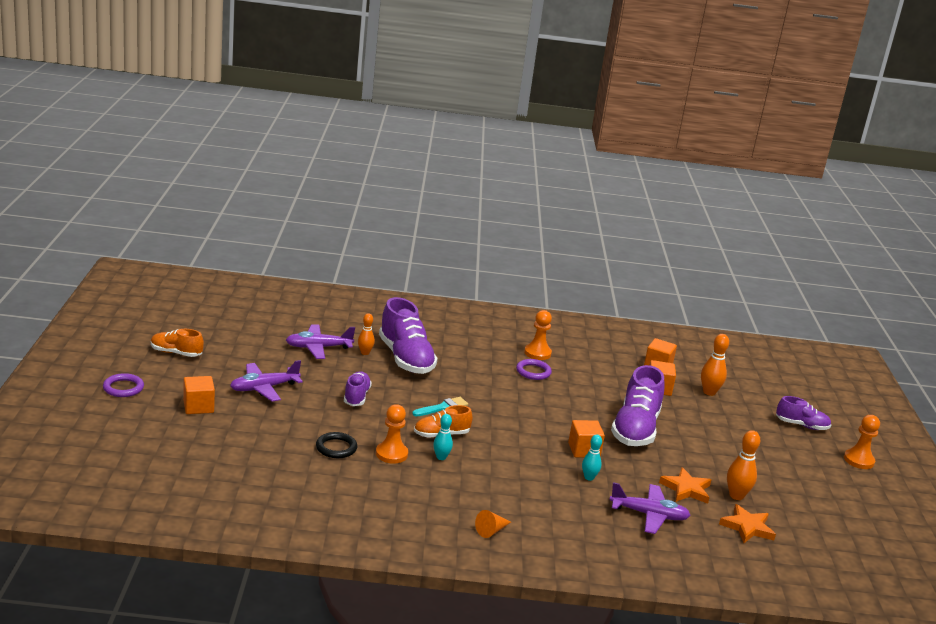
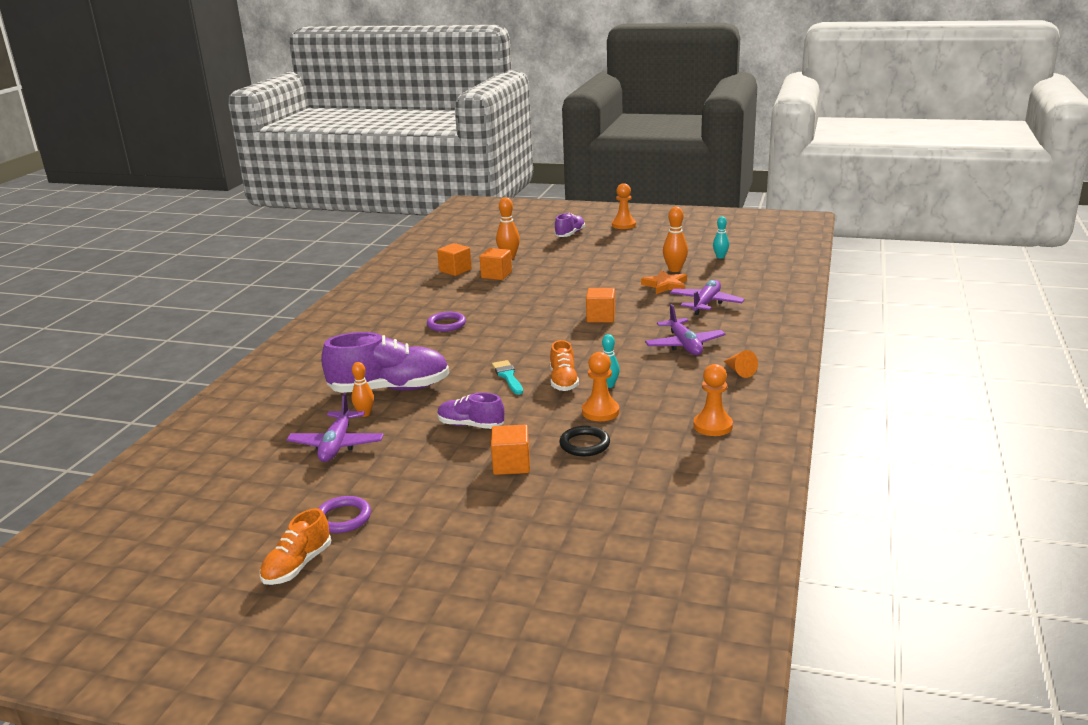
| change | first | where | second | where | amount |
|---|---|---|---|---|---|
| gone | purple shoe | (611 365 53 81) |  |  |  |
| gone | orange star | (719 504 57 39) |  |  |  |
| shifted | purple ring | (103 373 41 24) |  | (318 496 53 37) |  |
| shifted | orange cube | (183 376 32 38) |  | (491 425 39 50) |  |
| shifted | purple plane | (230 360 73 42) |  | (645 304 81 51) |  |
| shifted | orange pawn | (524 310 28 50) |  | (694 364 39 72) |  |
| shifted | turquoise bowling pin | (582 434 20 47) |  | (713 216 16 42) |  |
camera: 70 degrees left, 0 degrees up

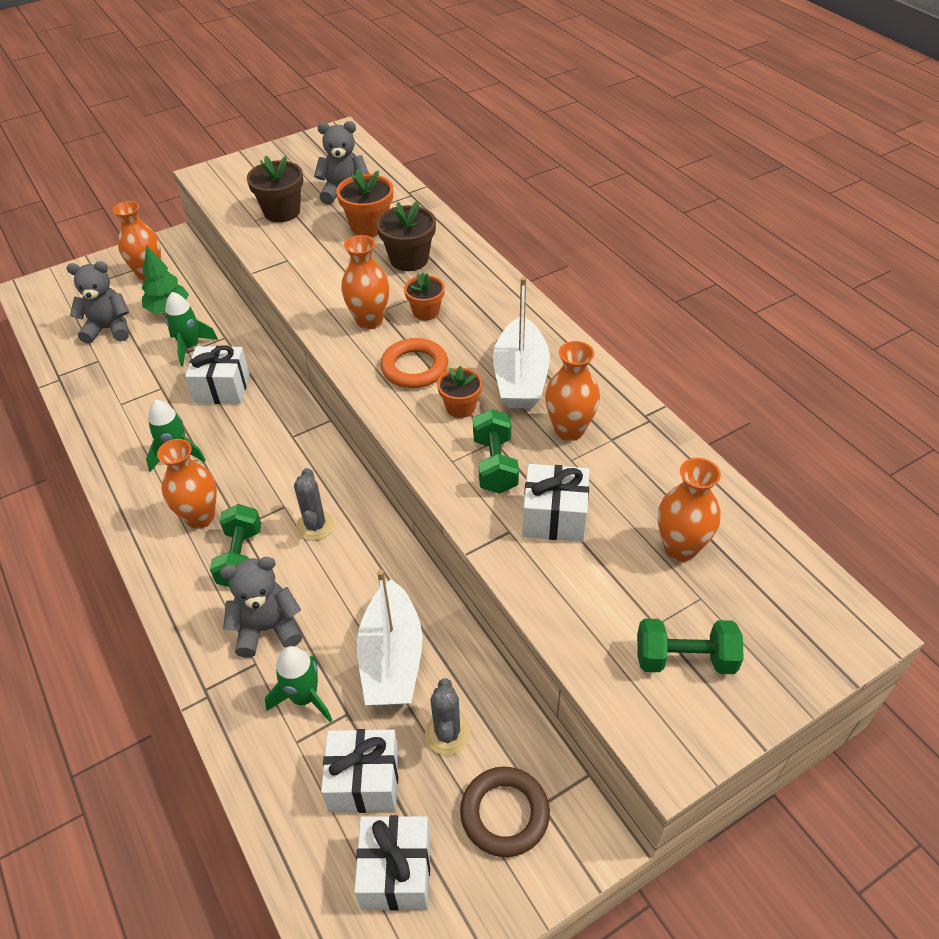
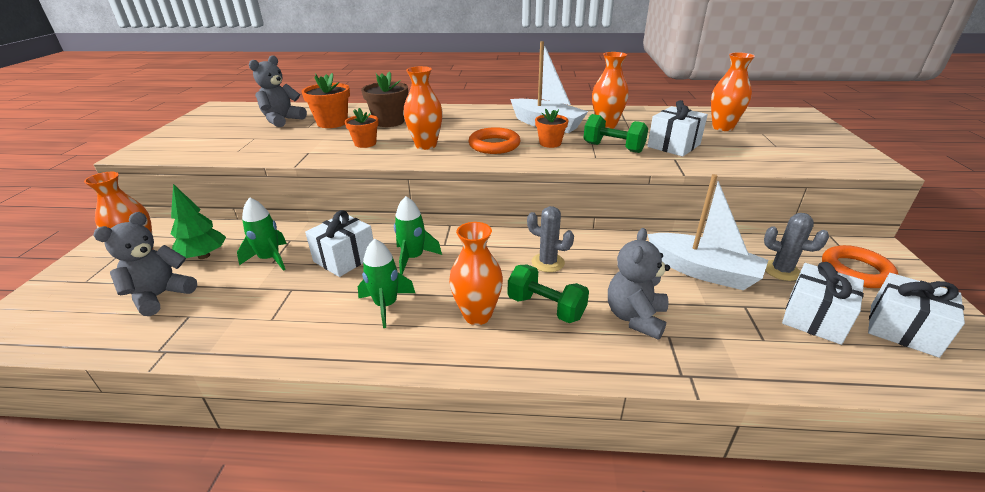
| change | first | where | second | where | amount |
|---|---|---|---|---|---|
| gone | brown flower pot | (247 156 56 66) |  |  |  |
| gone | green dumbbell | (637 619 107 55) |  |  |  |
| shifted | green rocket | (265 646 67 76) |  | (394 196 48 79) |  |
| shifted | orange flower pot | (404 272 41 48) |  | (345 108 34 40) |  |
| repainted | brown ring | (460 767 90 90) | orange ring | (822 245 76 43) |  |
camera: 55 degrees left, 15 degrees down

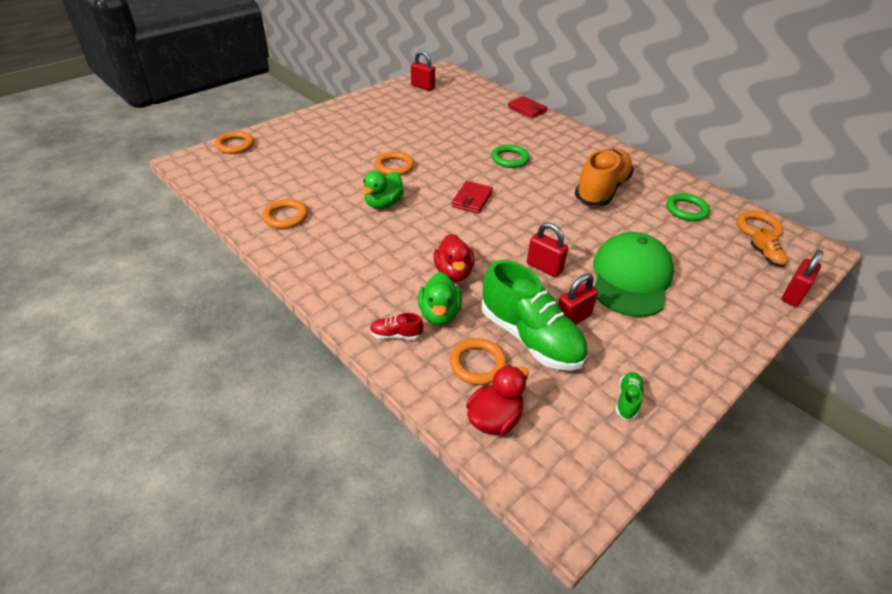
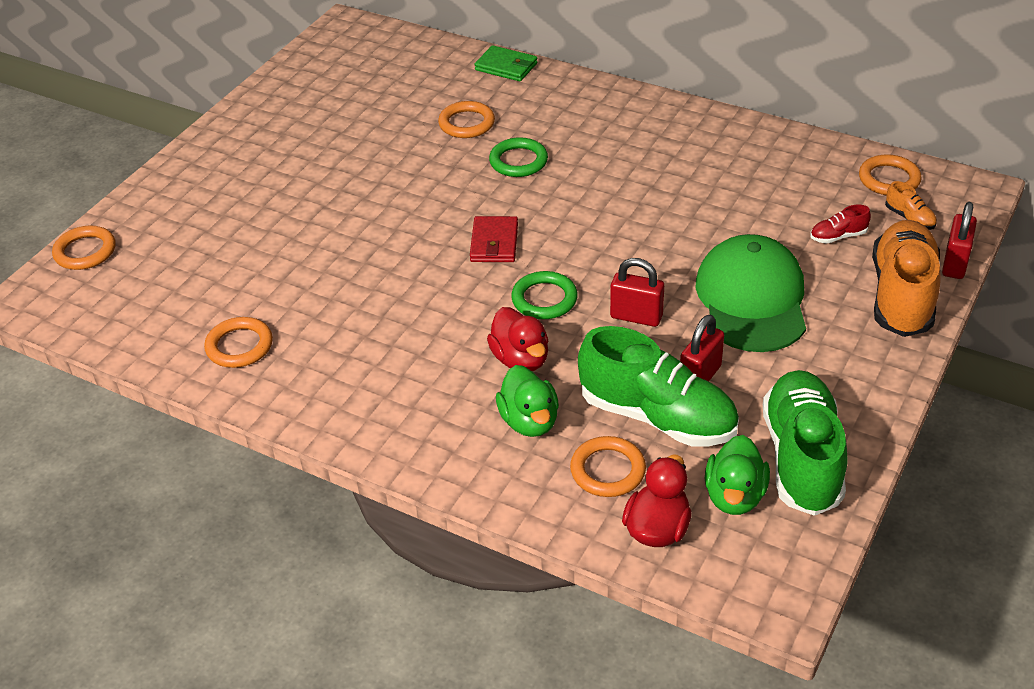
| change | first | where | second | where | amount |
|---|---|---|---|---|---|
| gone | red padlock | (411 50 24 41) |  |  |  |
| shifted | green duck | (361 171 43 38) |  | (705 435 65 80) |  |
| shifted | red shoe | (370 313 53 27) |  | (810 205 61 39) |  |
| shifted | orange ring | (375 152 39 23) |  | (438 101 57 37) |  |
| shifted | orange shoe | (575 148 59 58) |  | (872 220 69 117) |  |
| shifted | green ring | (666 193 44 28) |  | (511 271 67 48) |  |
| repainted | red wallet | (508 96 39 23) | green wallet | (475 45 62 36) |  |
| scaled | green shoe | (615 372 30 48) |  | (763 370 84 146) | x2.41 |
camera: 15 degrees left, 0 degrees up

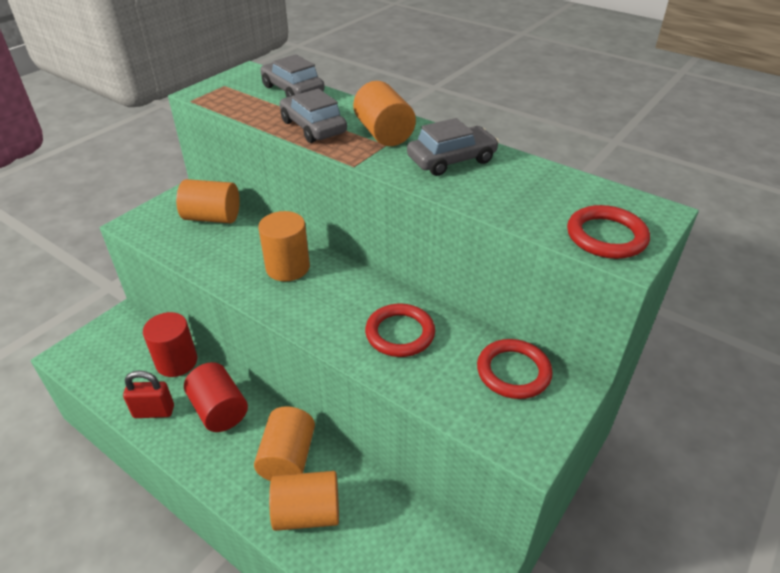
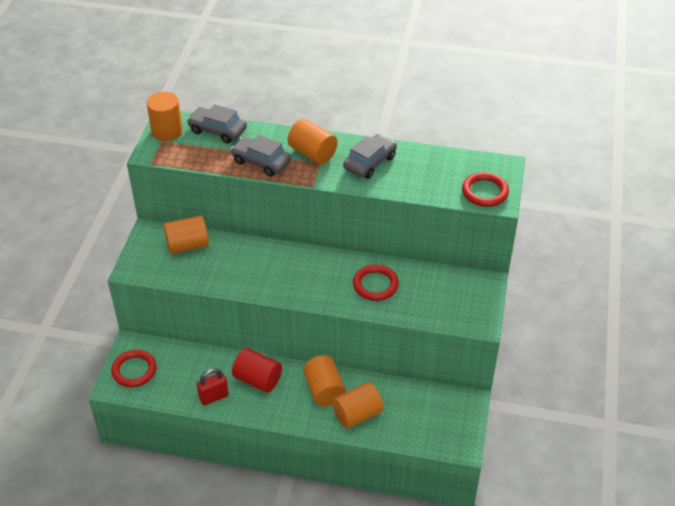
| change | first | where | second | where | amount |
|---|---|---|---|---|---|
| gone | red cylinder | (143 312 54 65) |  |  |  |
| shifted | orange cylinder | (258 211 52 71) |  | (147 92 36 49) |  |
| shifted | red ring | (477 339 76 60) |  | (111 350 46 37) |  |
camera: 25 degrees left, 5 degrees up

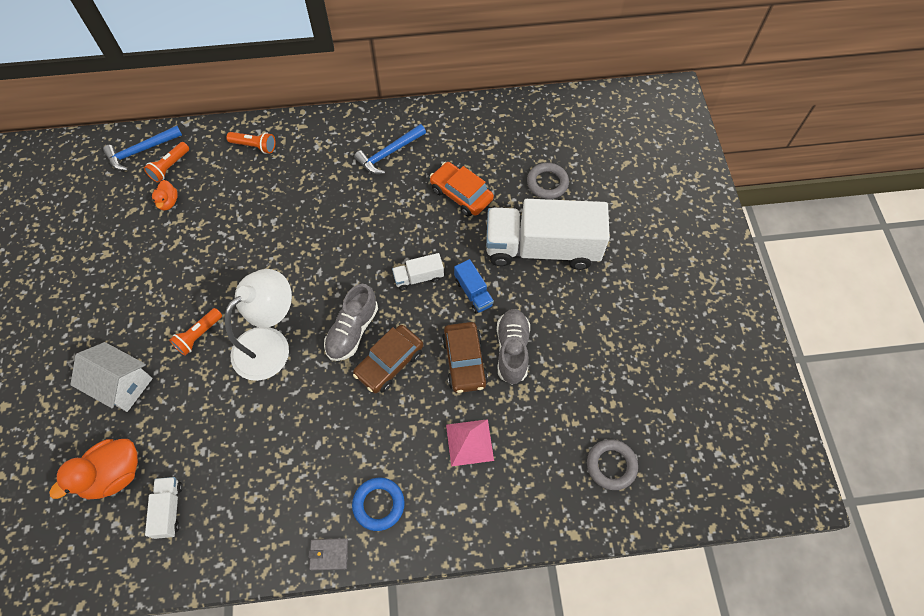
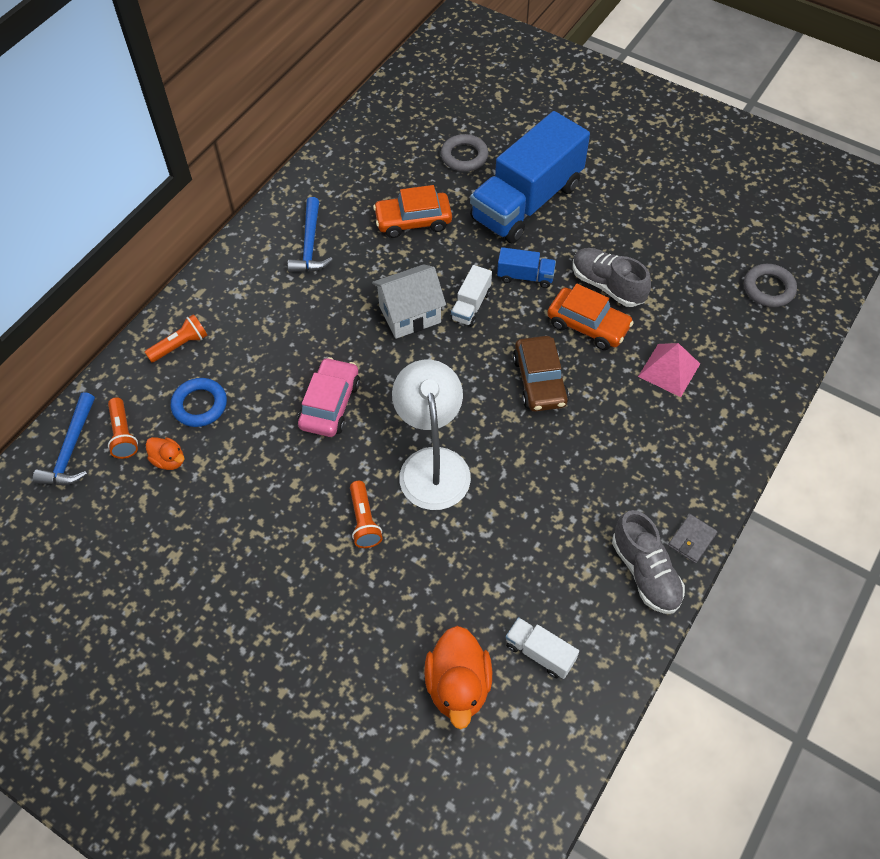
| change | first | where | second | where | amount |
|---|---|---|---|---|---|
| new |  |  | pink car | (298 357 62 80) |  |
| shifted | white house | (70 342 83 70) |  | (372 264 74 75) |  |
| shifted | grey shoe | (324 284 54 77) |  | (612 510 73 104) |  |
| shifted | blue ring | (352 478 53 53) |  | (170 378 57 49) |  |
| repainted | brown car | (442 322 46 71) | orange car | (547 284 87 66) |  |
| repainted | white truck | (486 199 124 71) | blue truck | (470 111 120 132) |  |
camera: 50 degrees left, 5 degrees down

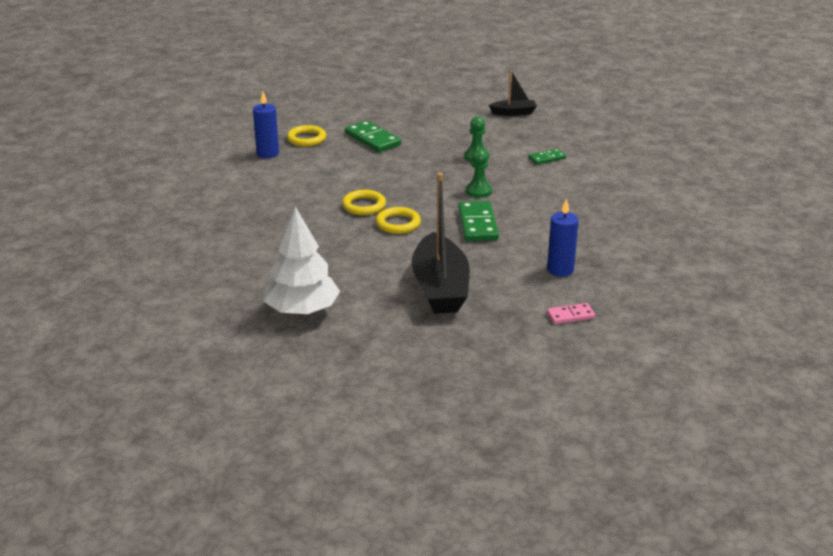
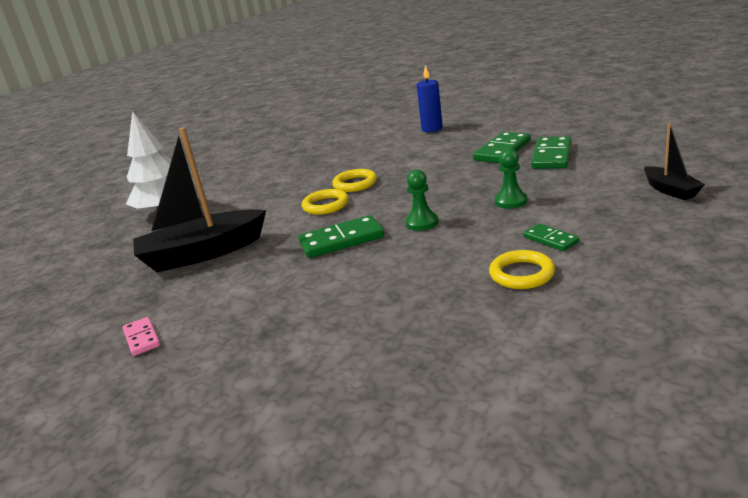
| change | first | where | second | where | amount |
|---|---|---|---|---|---|
| gone | blue candle | (547 198 32 79) |  |  |  |
| new |  |  | green domino | (531 136 40 33) |  |
| shifted | yellow ring | (287 125 39 21) |  | (489 250 66 39) |  |
camera: 80 degrees right, 5 degrees down

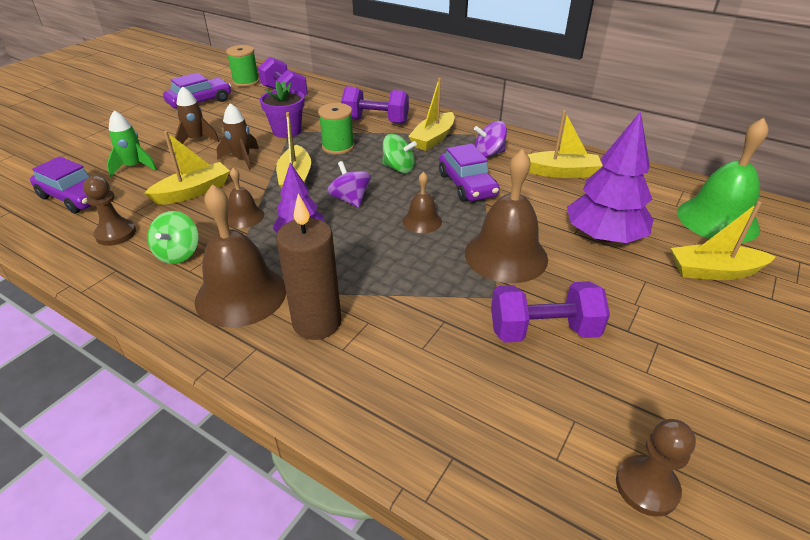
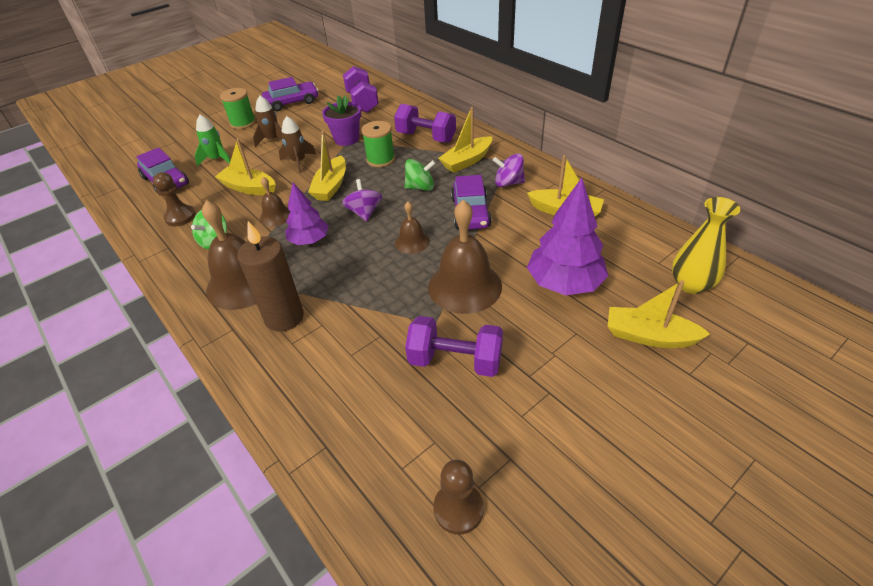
| change | first | where | second | where | amount |
|---|---|---|---|---|---|
| shifted | green spool | (226 45 34 42) |  | (220 88 36 41) |  |
| swapped | green bell | (677 118 92 125) | yellow vase | (672 197 68 97) |  |
| rotated | yellow boat | (144 131 86 74) |  | (215 138 61 57) | 135 degrees counterclockwise |
| rotated | green spinning top | (382 134 35 39) |  | (405 159 31 32) | 45 degrees counterclockwise |
camera: 20 degrees right, 5 degrees up

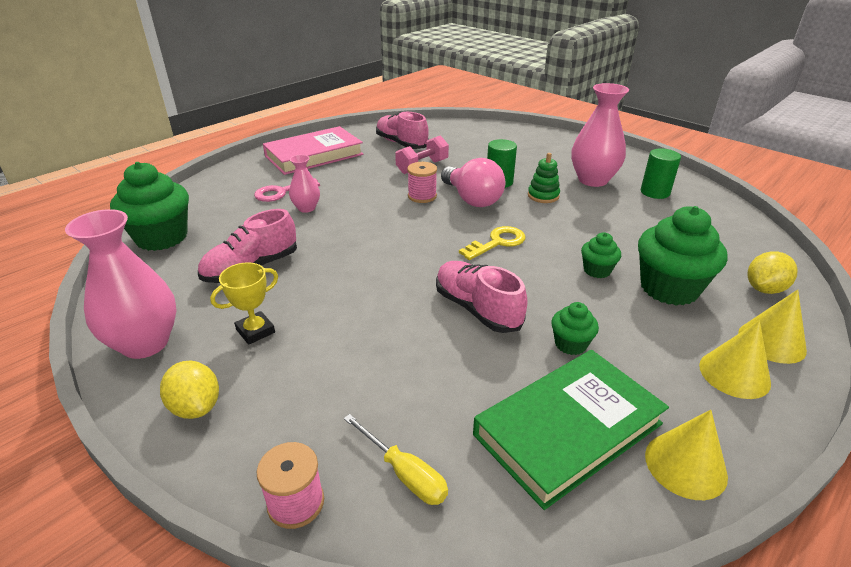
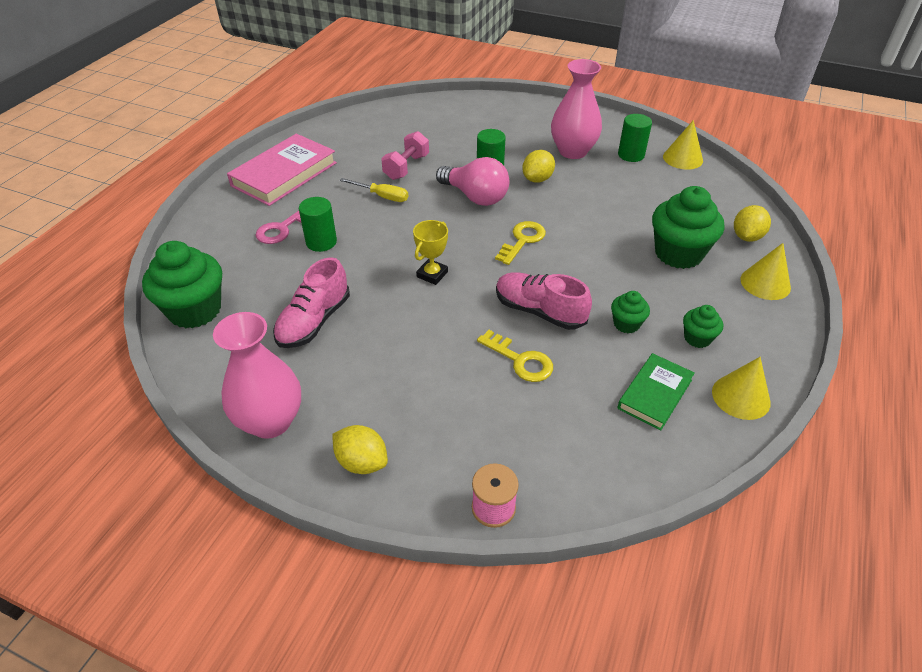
| change | first | where | second | where | amount |
|---|---|---|---|---|---|
| gone | pink shoe | (376 111 53 38) |  |  |  |
| gone | pink spool | (407 162 30 41) |  |  |  |
| new |  |  | yellow key | (477 330 76 52) |  |
| shifted | yellow trophy | (210 262 68 83) |  | (413 220 35 65) |  |
| shifted | yellow screwdriver | (344 414 104 91) |  | (340 178 68 24) |  |
| shifted | green cupcake | (581 233 40 45) |  | (683 305 40 43) |  |
| shifted | yellow cone | (699 320 72 79) |  | (663 120 40 50) |  |
| swapped | pink vase | (289 155 31 58) | green cylinder | (299 197 38 55) |  |
| swapped | green stacking toy | (528 153 32 50) | yellow lemon | (522 150 33 33) |  |
| scaled | green book | (473 350 196 160) |  | (617 353 78 78) | x0.60 |
camera: 20 degrees left, 10 degrees up

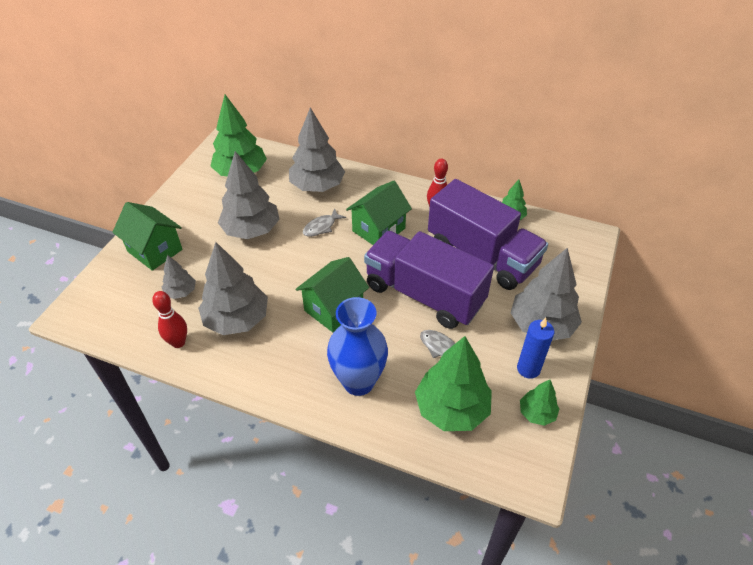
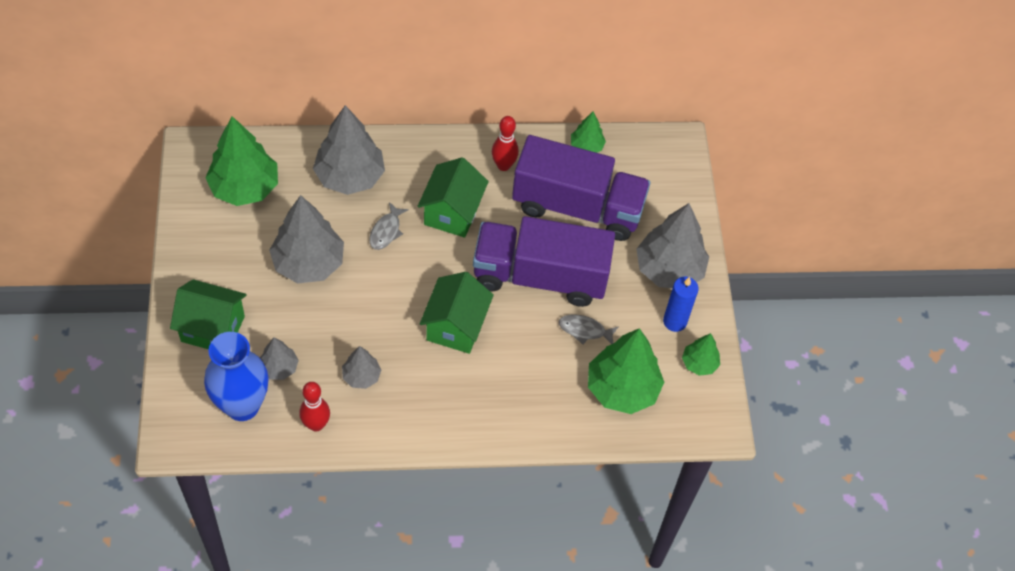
| change | first | where | second | where | amount |
|---|---|---|---|---|---|
| shifted | blue vase | (327 297 61 99) |  | (204 332 64 89) |  |
| scaled | grey tree | (198 242 70 93) |  | (342 346 39 43) | x0.51 |
camera: 30 degrees left, 10 degrees up

